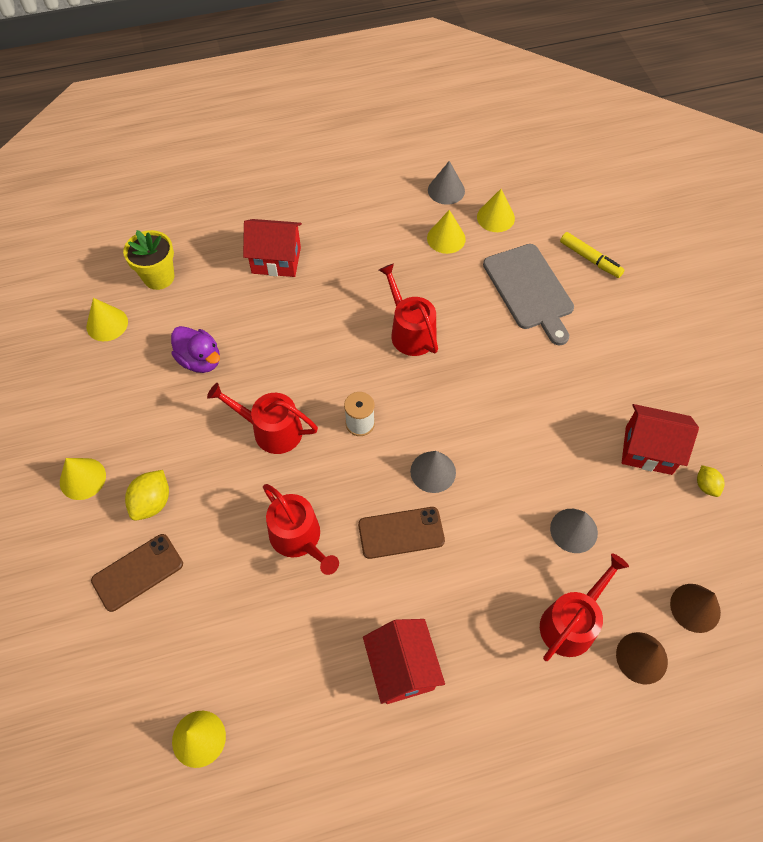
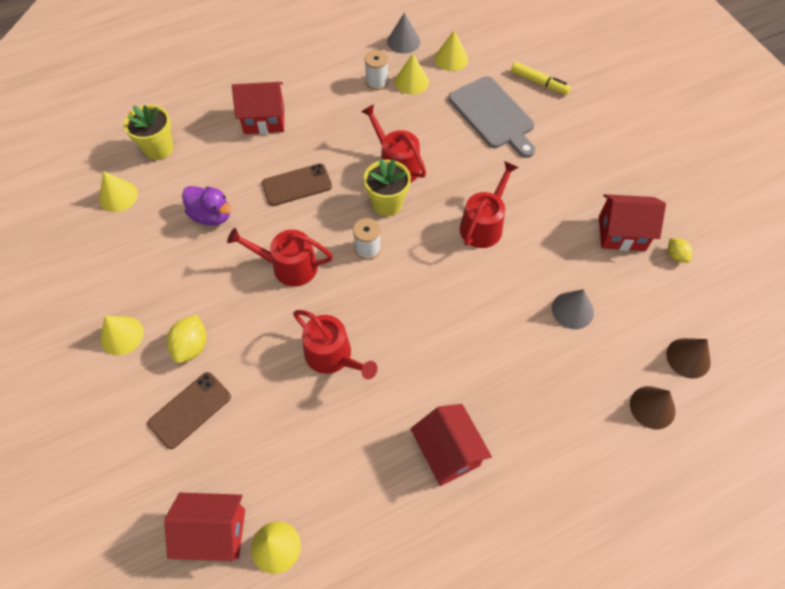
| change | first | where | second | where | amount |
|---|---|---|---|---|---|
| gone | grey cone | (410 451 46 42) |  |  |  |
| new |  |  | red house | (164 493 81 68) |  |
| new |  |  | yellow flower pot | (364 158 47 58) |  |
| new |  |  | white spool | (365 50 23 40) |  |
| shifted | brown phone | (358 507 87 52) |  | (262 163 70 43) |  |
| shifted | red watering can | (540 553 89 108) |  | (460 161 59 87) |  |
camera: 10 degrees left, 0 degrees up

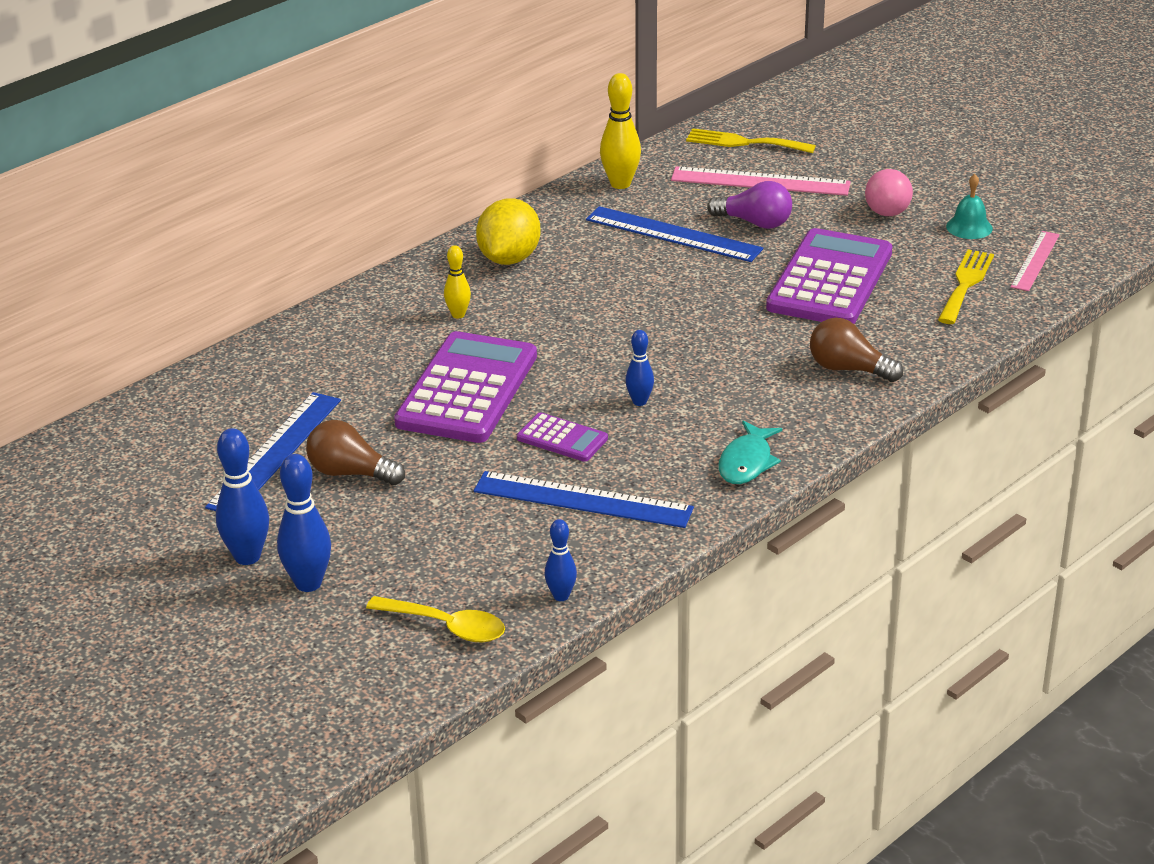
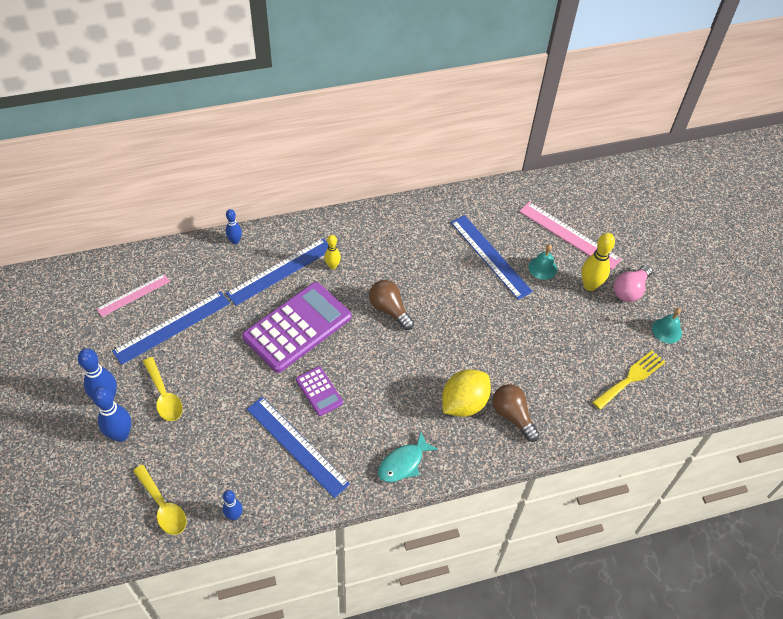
| change | first | where | second | where | amount |
|---|---|---|---|---|---|
| gone | yellow fork | (686 128 130 25) |  |  |  |
| gone | purple calculator | (766 228 127 96) |  |  |  |
| new |  |  | yellow spoon | (143 357 40 64) |  |
| new |  |  | blue ruler | (226 238 102 68) |  |
| shifted | brown light bulb | (306 420 99 65) |  | (369 280 45 50) |  |
| shifted | yellow lemon | (476 198 65 67) |  | (442 370 49 47) |  |
| shifted | yellow bowling pin | (600 73 41 116) |  | (581 233 34 58) |  |
| shifted | blue bowling pin | (625 330 29 76) |  | (226 209 16 35) |  |
| shifted | pink ruler | (1010 231 50 60) |  | (97 274 73 43) |  |
| swapped | purple light bulb | (707 181 85 48) | turquoise bell | (528 244 29 36) |  |
camera: 25 degrees right, 20 degrees up

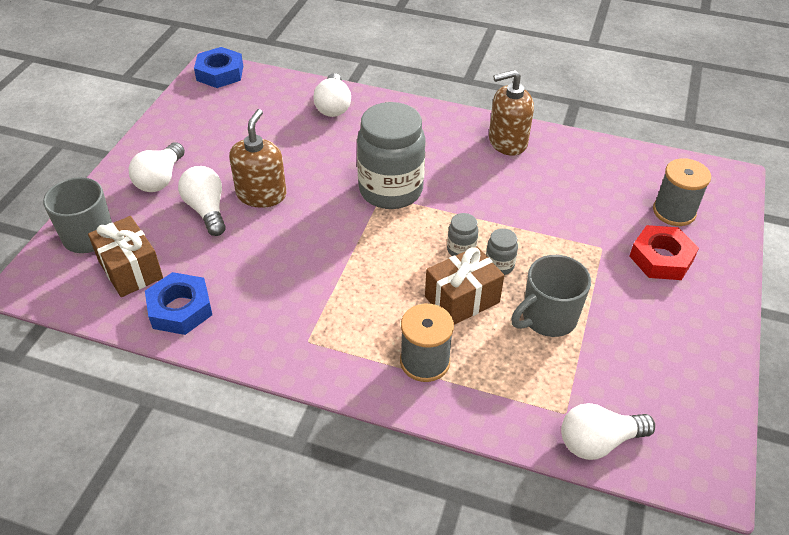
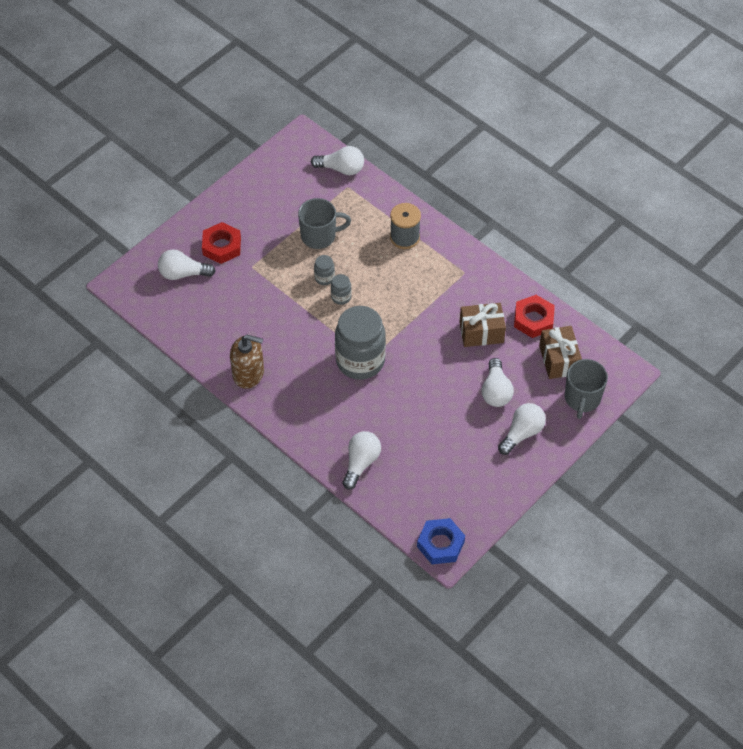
| change | first | where | second | where | amount |
|---|---|---|---|---|---|
| gone | brown soap dispenser | (229 109 58 99) |  |  |  |
| shifted | brown gift | (425 246 79 79) |  | (459 303 47 44) |  |
| swapped | grey spool | (653 158 58 68) | white light bulb | (158 249 58 31) |  |
| repainted | blue nut | (145 272 67 63) | red nut | (514 295 41 43) |  |
camera: 155 degrees left, 10 degrees up

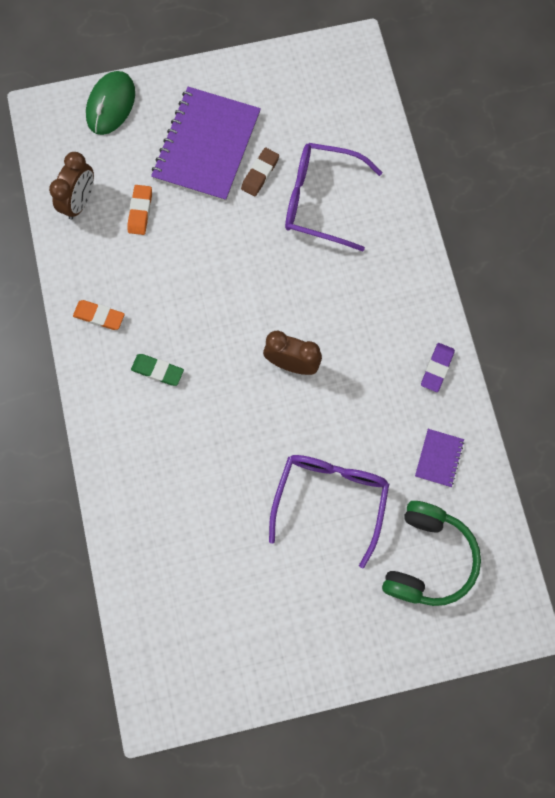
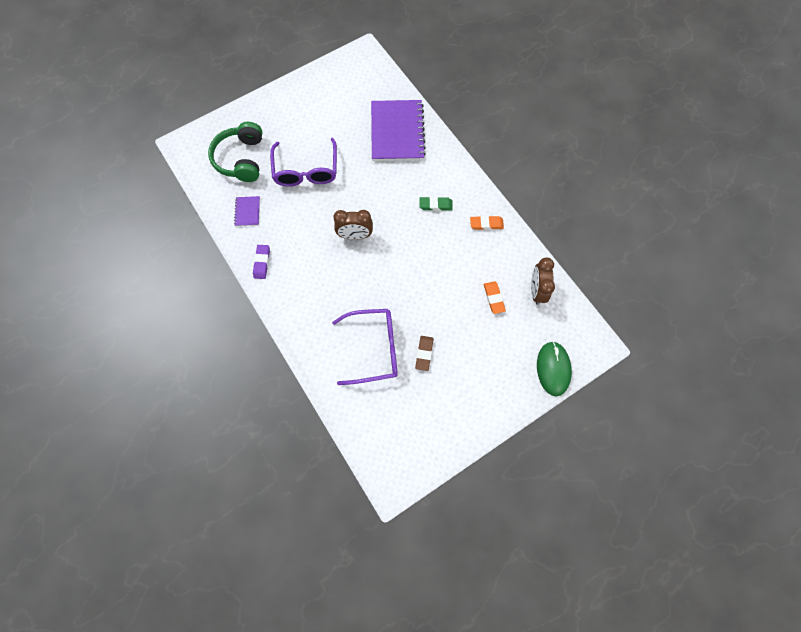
| change | first | where | second | where | amount |
|---|---|---|---|---|---|
| shifted | purple notebook | (151 87 110 115) |  | (371 100 55 61) |  |
camera: 160 degrees right, 5 degrees down

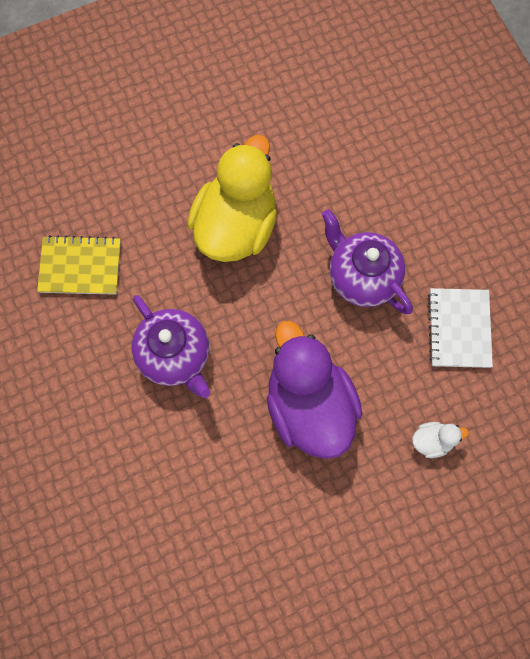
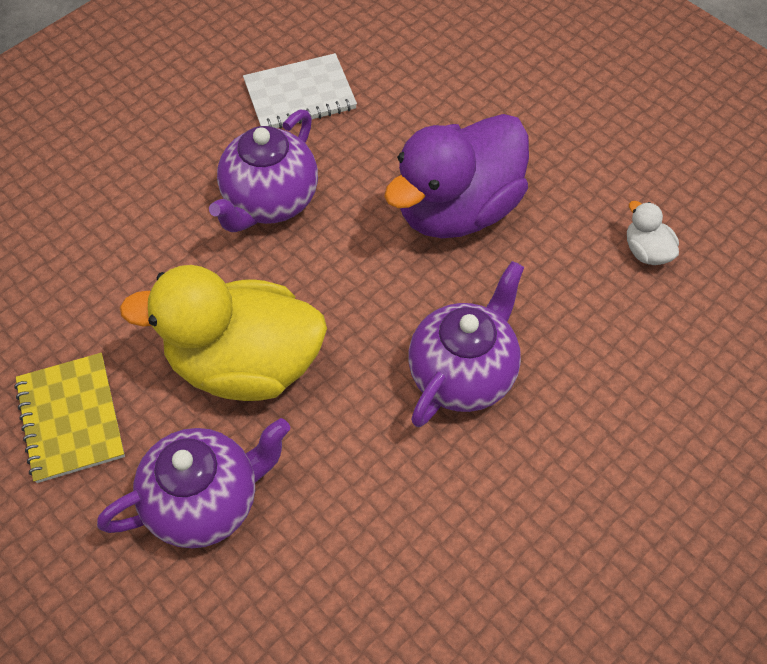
| change | first | where | second | where | amount |
|---|---|---|---|---|---|
| new |  |  | purple teapot | (97 418 193 130) |  |
| shifted | yellow notebook | (37 235 84 60) |  | (14 353 111 130) |  |
| shifted | white duck | (412 422 57 36) |  | (627 201 52 64) |  |
camera: 110 degrees left, 15 degrees down

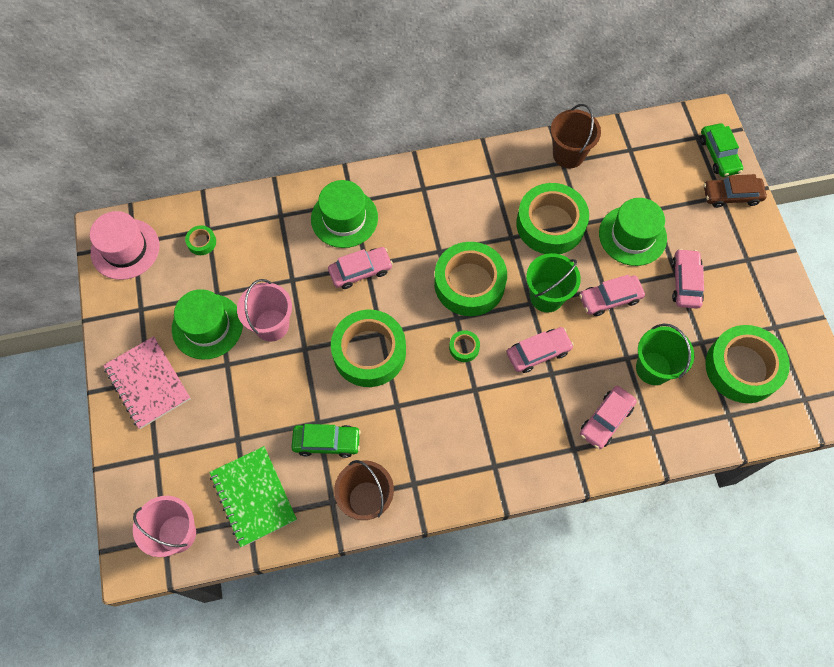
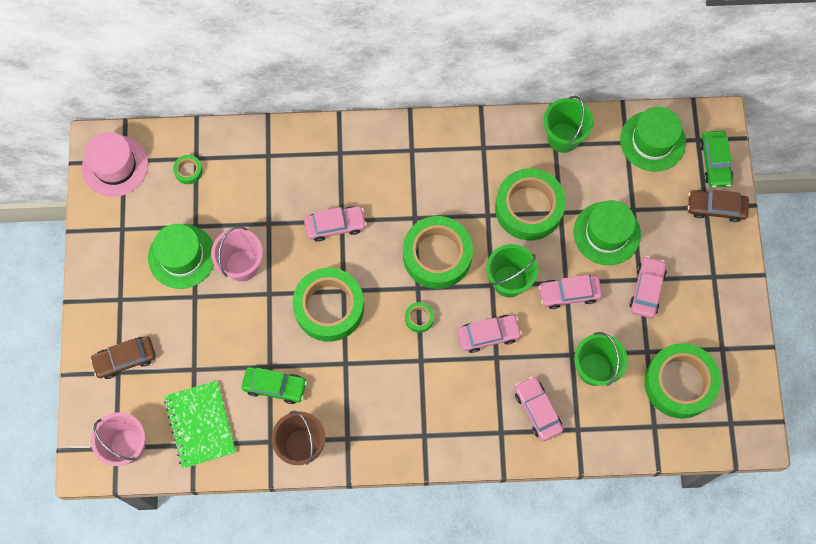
| change | first | where | second | where | amount |
|---|---|---|---|---|---|
| gone | pink notebook | (103 336 88 93) |  |  |  |
| new |  |  | brown car | (90 336 66 43) |  |
| shifted | green hat | (311 180 67 68) |  | (620 107 66 65) |  |
| repainted | brown bucket | (551 104 50 64) | green bucket | (543 96 51 57) |  |
| rotated | pink car | (580 386 57 63) |  | (514 376 49 65) | 105 degrees clockwise |
camera: 10 degrees right, 5 degrees up

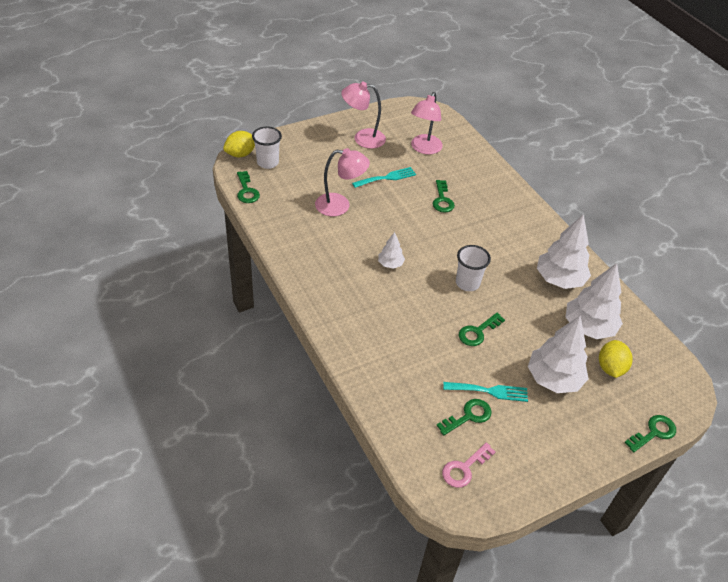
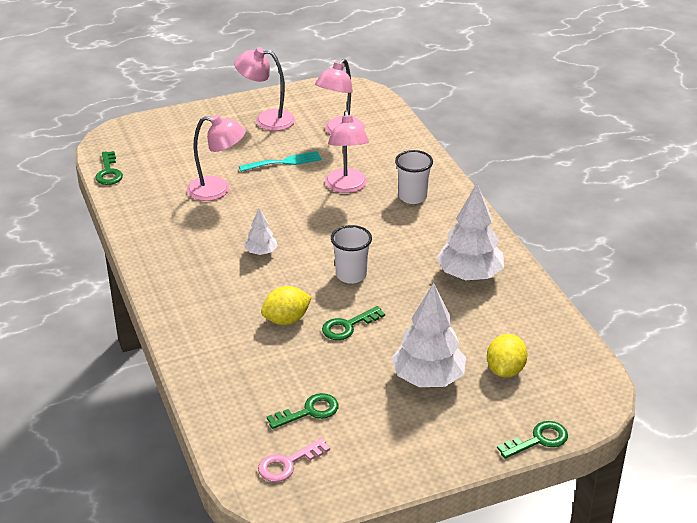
| change | first | where | second | where | amount |
|---|---|---|---|---|---|
| gone | turquoise fork | (443 382 85 20) |  |  |  |
| gone | white tree | (565 263 58 76) |  |  |  |
| shifted | yellow lemon | (223 131 32 26) |  | (261 286 51 39) |  |
| shifted | white cup | (252 127 30 42) |  | (395 150 38 54) |  |
| swapped | green key | (433 180 22 32) | pink lamp | (325 110 44 83) |  |
camera: 10 degrees right, 10 degrees down

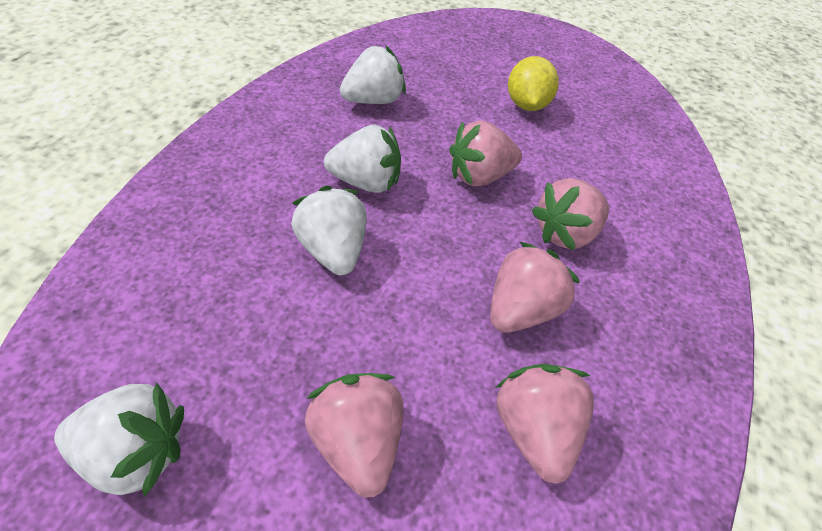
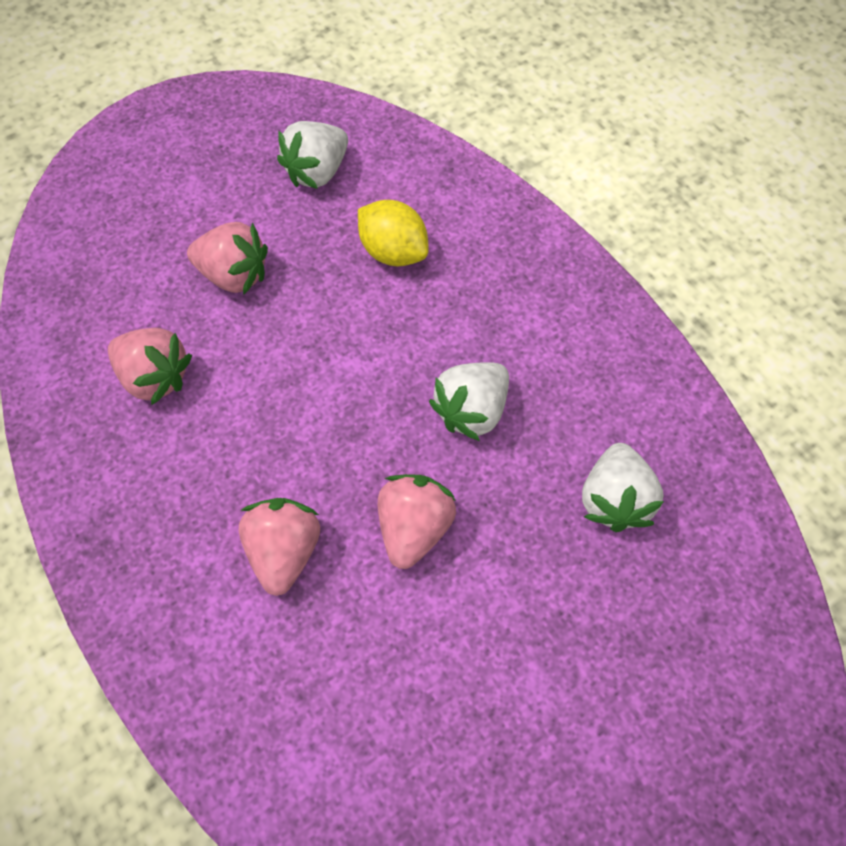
| change | first | where | second | where | amount |
|---|---|---|---|---|---|
| gone | white strawberry | (291 185 76 90) |  |  |  |
| gone | pink strawberry | (490 242 90 91) |  |  |  |
| shifted | yellow lemon | (508 56 51 55) |  | (358 200 71 67) |  |
camera: 130 degrees right, 15 degrees up

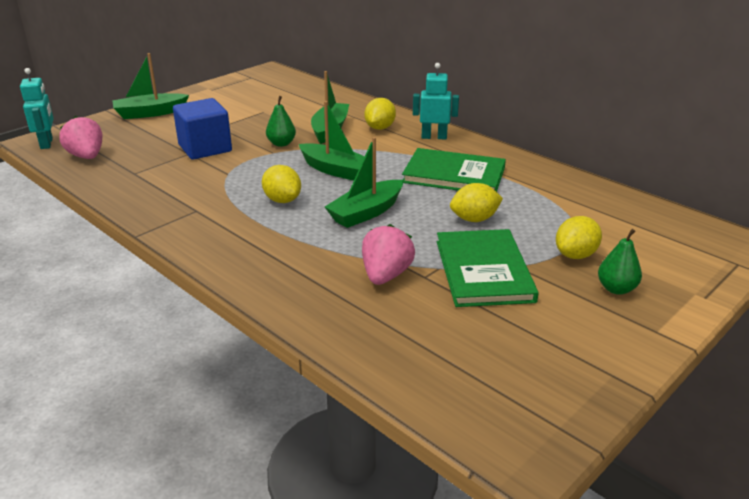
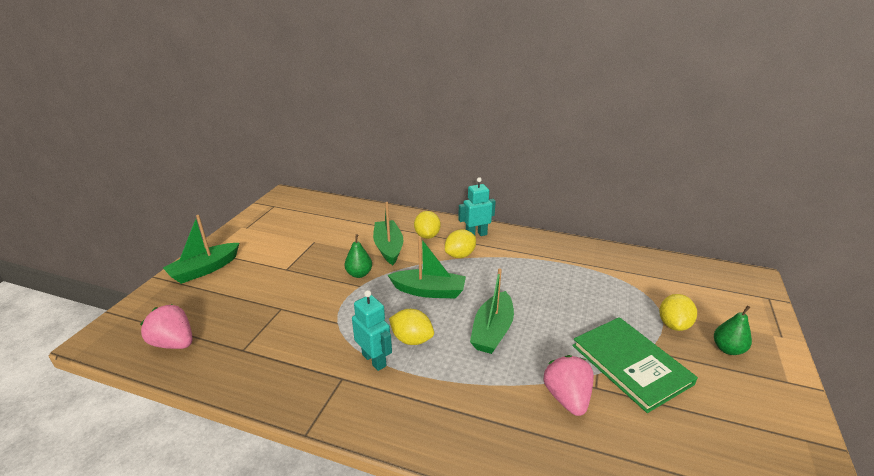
| change | first | where | second | where | amount |
|---|---|---|---|---|---|
| gone | blue cube | (173 98 59 62) |  |  |  |
| gone | green book | (402 148 104 44) |  |  |  |
| shifted | turquoise robot | (20 68 34 81) |  | (352 290 40 81) |  |
| shifted | yellow lemon | (450 183 53 39) |  | (445 230 31 28) |  |
camera: 25 degrees left, 0 degrees up

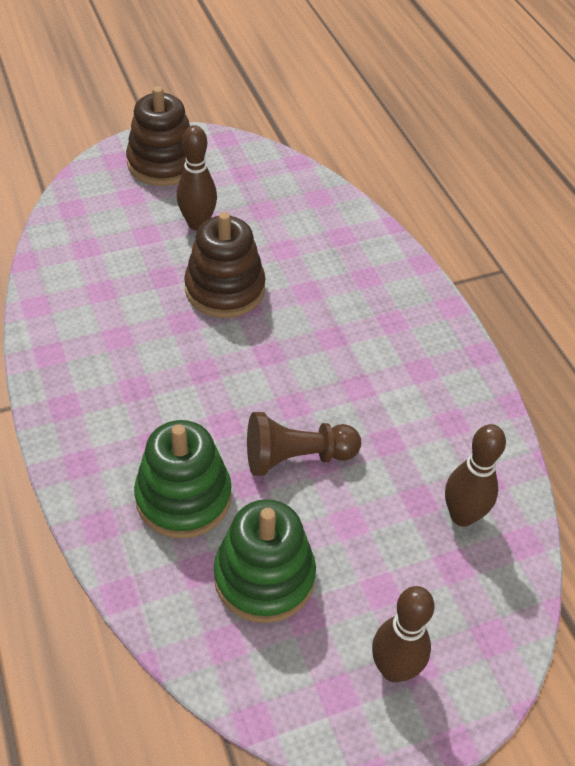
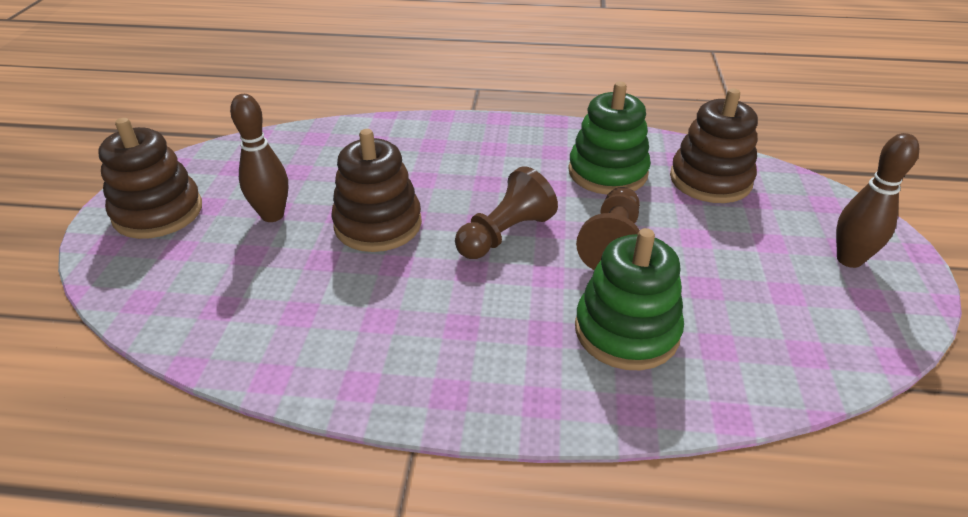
| change | first | where | second | where | amount |
|---|---|---|---|---|---|
| new |  |  | brown pawn | (455 166 103 93) |  |
| shifted | green stacking toy | (214 499 102 124) |  | (568 82 83 113) |  |
| swapped | brown bowling pin | (445 424 61 103) | brown stacking toy | (670 88 88 115) |  |
camera: 60 degrees left, 10 degrees down

